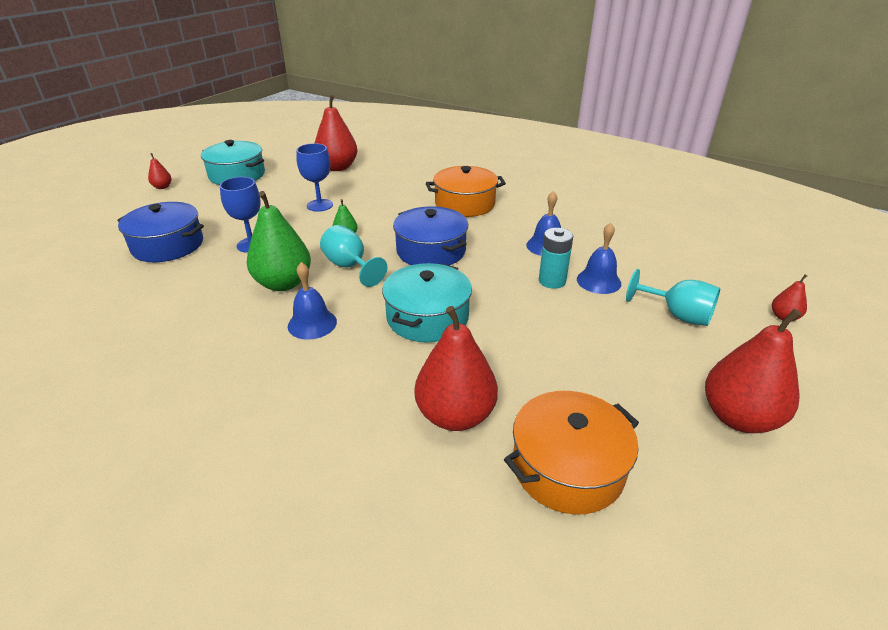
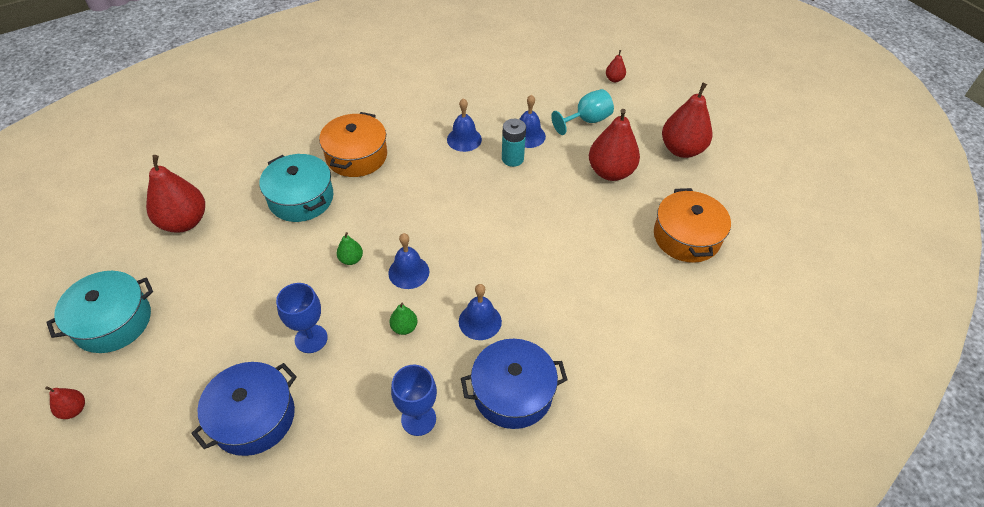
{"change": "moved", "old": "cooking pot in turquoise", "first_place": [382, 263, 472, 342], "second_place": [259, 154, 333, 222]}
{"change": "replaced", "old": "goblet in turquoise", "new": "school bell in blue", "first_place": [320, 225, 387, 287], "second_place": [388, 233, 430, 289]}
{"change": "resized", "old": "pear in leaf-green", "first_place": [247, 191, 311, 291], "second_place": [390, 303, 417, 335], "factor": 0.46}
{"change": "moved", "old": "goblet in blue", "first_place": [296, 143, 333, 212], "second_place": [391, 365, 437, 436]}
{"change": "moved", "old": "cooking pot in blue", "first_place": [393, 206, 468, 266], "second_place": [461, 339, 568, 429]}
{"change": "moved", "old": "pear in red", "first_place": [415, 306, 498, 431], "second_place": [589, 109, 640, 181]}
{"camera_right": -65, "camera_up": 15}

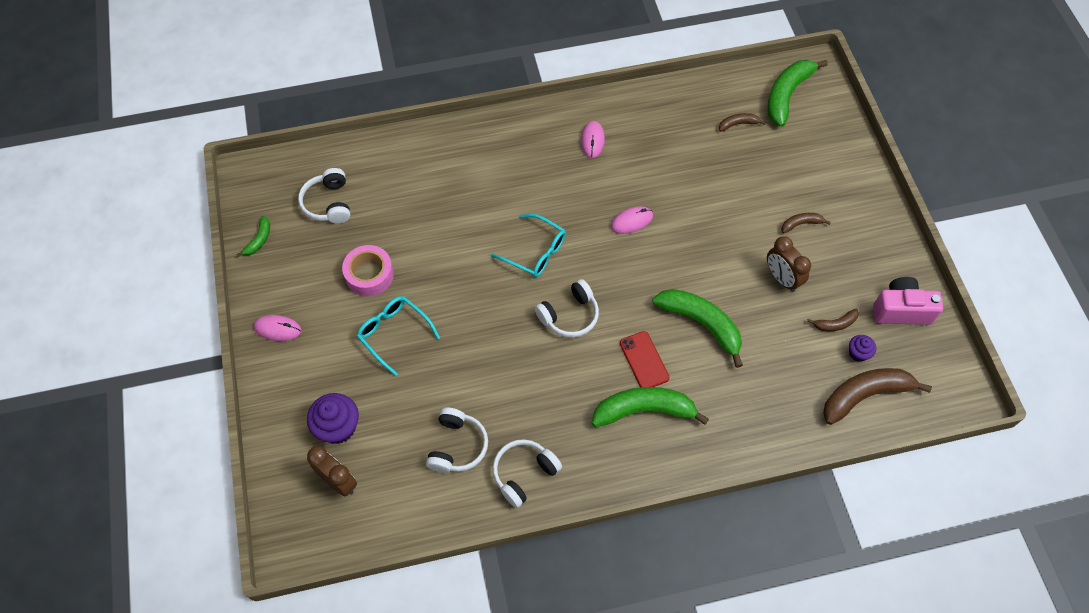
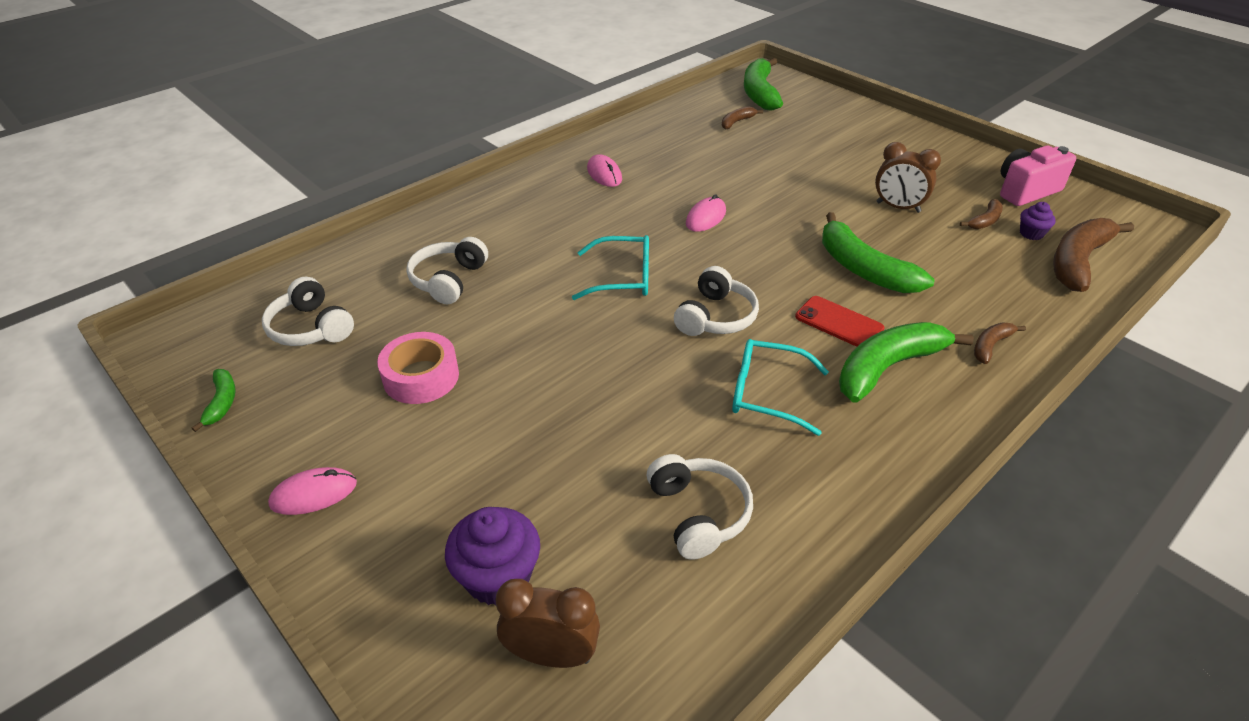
{"change": "moved", "old": "headset in white", "first_place": [493, 439, 562, 508], "second_place": [406, 237, 488, 304]}
{"change": "moved", "old": "eyeglasses in turquoise", "first_place": [357, 296, 440, 376], "second_place": [732, 339, 829, 436]}
{"change": "turned", "old": "toy banana in leaf-green", "first_place": [652, 289, 743, 368], "second_place": [822, 212, 934, 293], "degrees": -135}
{"change": "moved", "old": "toy banana in brown", "first_place": [781, 213, 831, 233], "second_place": [974, 323, 1026, 364]}
{"camera_right": -30, "camera_up": -20}

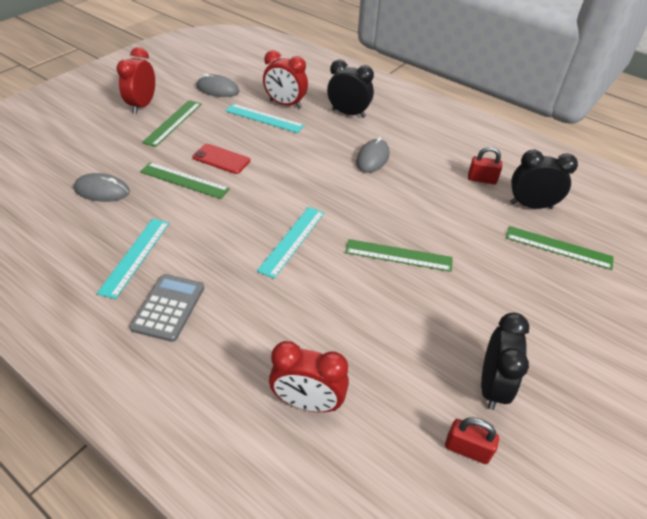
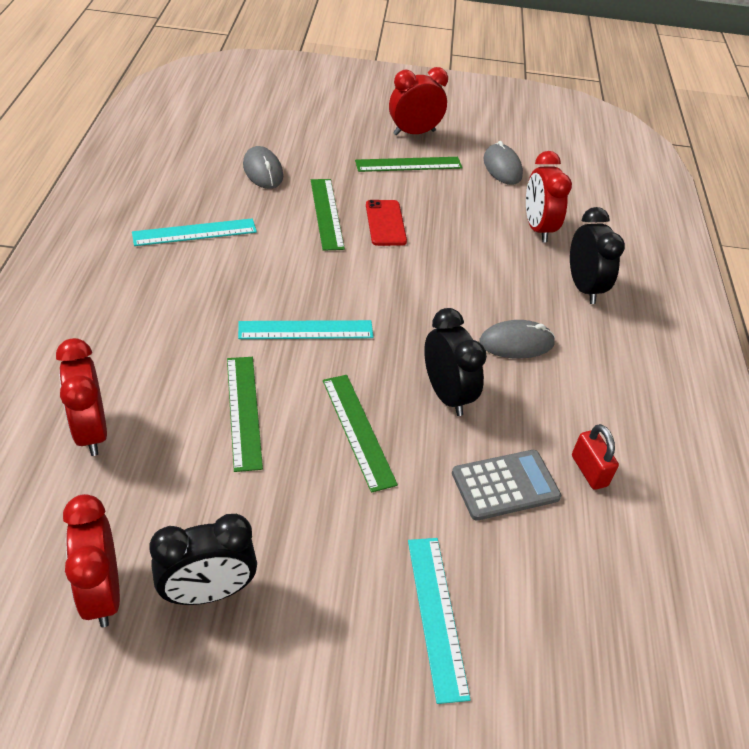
{"change": "replaced", "old": "padlock in red", "new": "alarm clock in red", "first_place": [445, 417, 499, 464], "second_place": [63, 494, 120, 627]}
{"change": "moved", "old": "ruler in leaf-green", "first_place": [506, 226, 614, 270], "second_place": [227, 357, 263, 472]}
{"change": "moved", "old": "ruler in turquoise", "first_place": [225, 104, 305, 133], "second_place": [408, 538, 471, 704]}
{"change": "moved", "old": "alarm clock in ebony", "first_place": [510, 150, 578, 209], "second_place": [424, 308, 487, 416]}
{"change": "moved", "old": "pocket calculator in grey", "first_place": [130, 274, 204, 342], "second_place": [452, 450, 561, 521]}
{"camera_right": 55, "camera_up": 0}

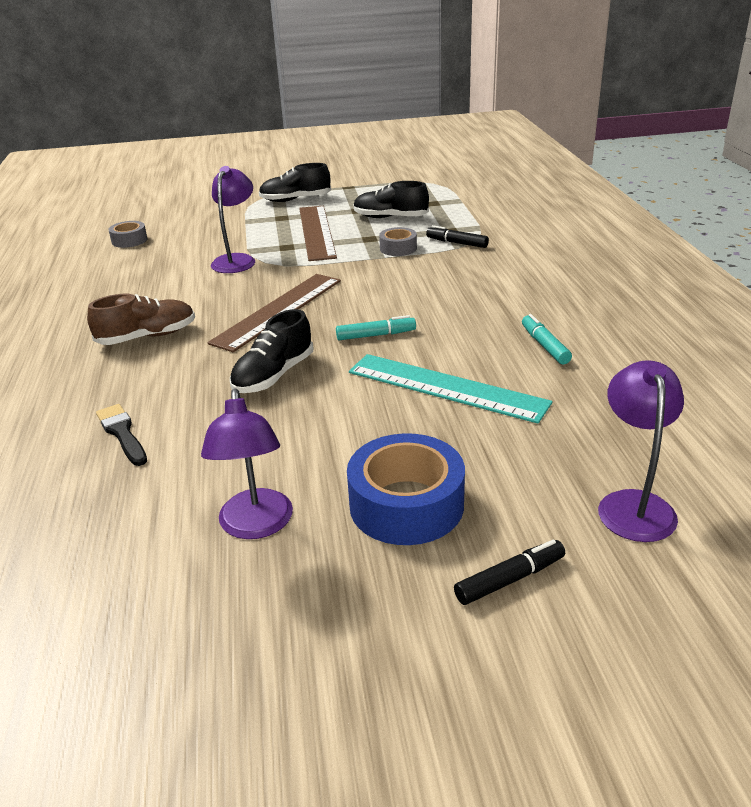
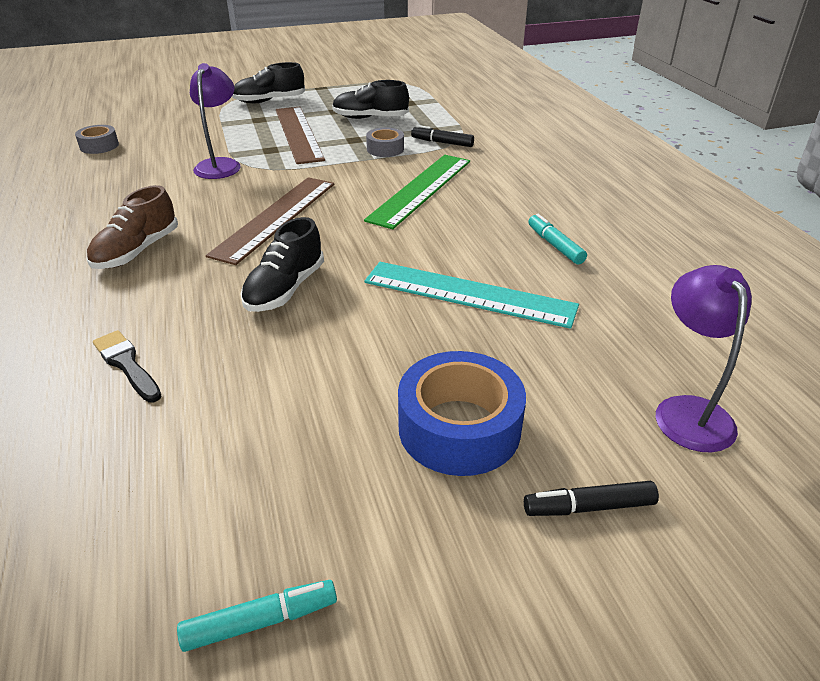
{"change": "turned", "old": "lace-up shoe in brown", "first_place": [87, 294, 195, 345], "second_place": [87, 185, 178, 269], "degrees": 150}
{"change": "moved", "old": "marker pen in turquoise", "first_place": [336, 315, 416, 340], "second_place": [177, 580, 337, 652]}
{"change": "added", "new": "ruler in leaf-green", "second_place": [364, 155, 470, 229]}
{"change": "turned", "old": "marker pen in ebony", "first_place": [454, 539, 565, 605], "second_place": [524, 481, 659, 516], "degrees": -150}
{"change": "removed", "old": "lamp in violet", "first_place": [201, 388, 293, 539]}
{"camera_right": -10, "camera_up": 5}

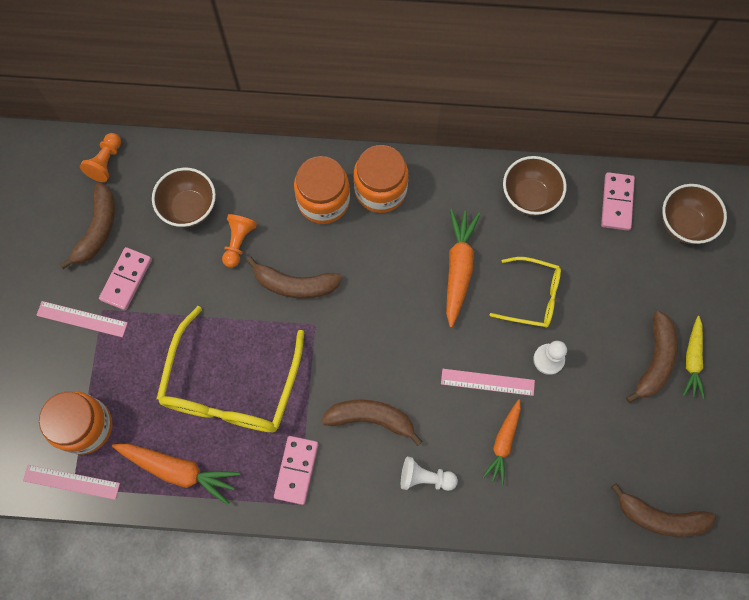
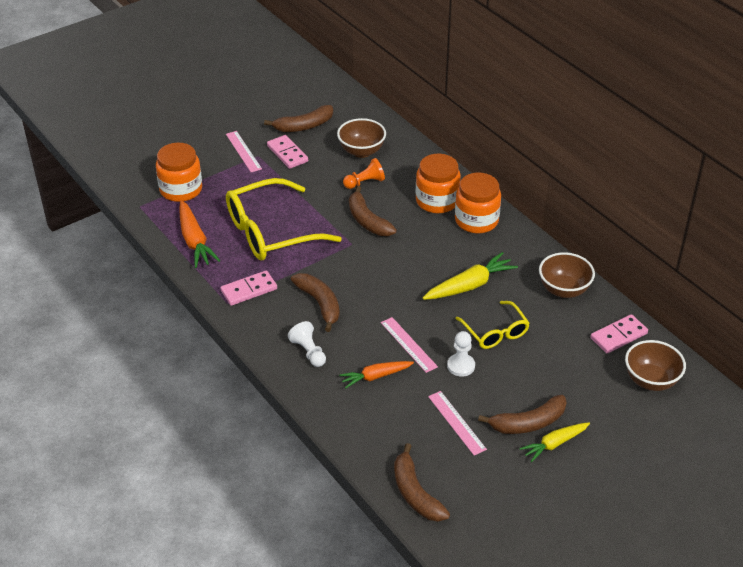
{"change": "turned", "old": "domino in rosy", "first_place": [99, 247, 152, 310], "second_place": [267, 135, 308, 169], "degrees": 75}
{"change": "recoloured", "old": "root vegetable in orange-coloured", "new": "root vegetable in golden", "first_place": [446, 209, 480, 328], "second_place": [422, 252, 518, 300]}
{"change": "moved", "old": "ruler in rosy", "first_place": [23, 465, 120, 500], "second_place": [428, 391, 487, 455]}
{"change": "removed", "old": "chess pawn in orange-coloured", "first_place": [80, 133, 121, 182]}
{"camera_right": 50, "camera_up": -30}

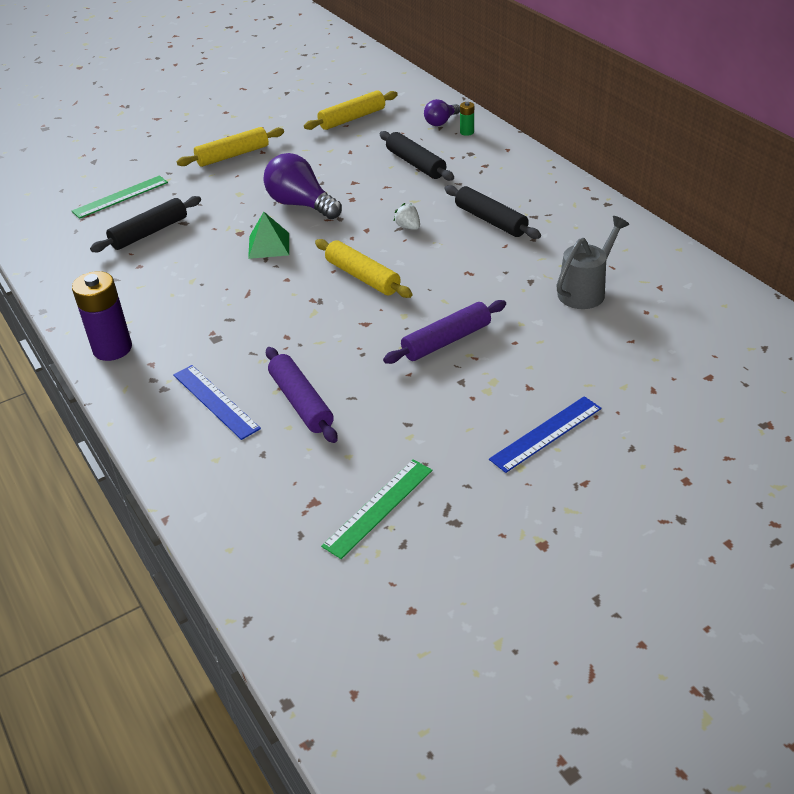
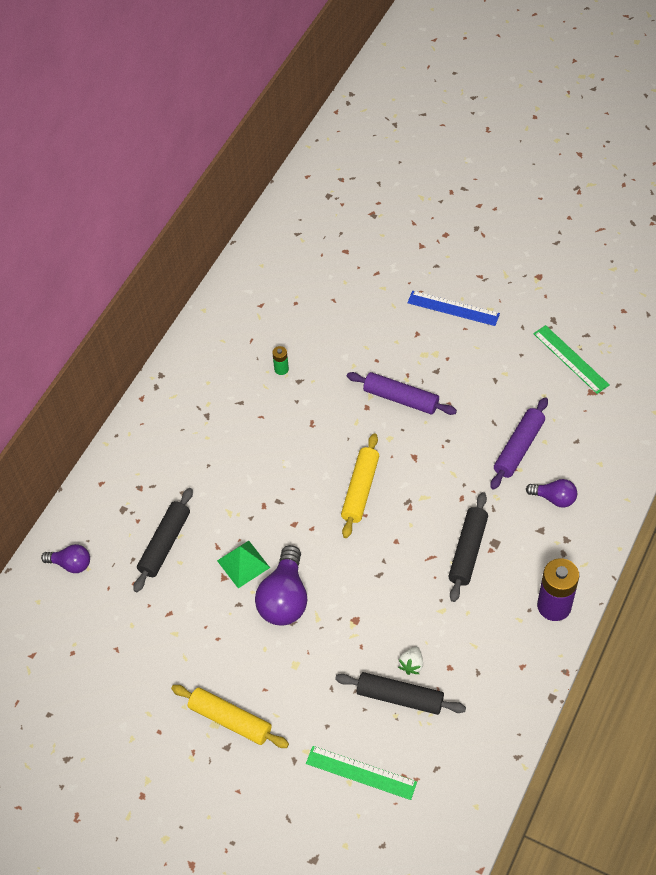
{"change": "moved", "old": "pyramid shape in leaf-green", "first_place": [248, 212, 289, 259], "second_place": [217, 541, 270, 588]}
{"change": "moved", "old": "battery in leaf-green", "first_place": [460, 102, 474, 136], "second_place": [272, 346, 289, 375]}
{"change": "moved", "old": "strawberry in white", "first_place": [394, 203, 420, 230], "second_place": [398, 647, 423, 675]}
{"change": "moved", "old": "pastry roller in ebony", "first_place": [444, 185, 541, 239], "second_place": [448, 492, 488, 602]}
{"change": "replaced", "old": "ruler in blue", "new": "bulb in violet", "first_place": [173, 365, 261, 440], "second_place": [526, 479, 577, 508]}
{"change": "turned", "old": "ruler in leaf-green", "first_place": [321, 459, 432, 559], "second_place": [533, 325, 610, 394], "degrees": 45}
{"change": "removed", "old": "pastry roller in golden", "first_place": [304, 91, 398, 130]}
{"change": "removed", "old": "sprinkling can in grey", "first_place": [556, 216, 629, 309]}
{"camera_right": -120, "camera_up": 15}

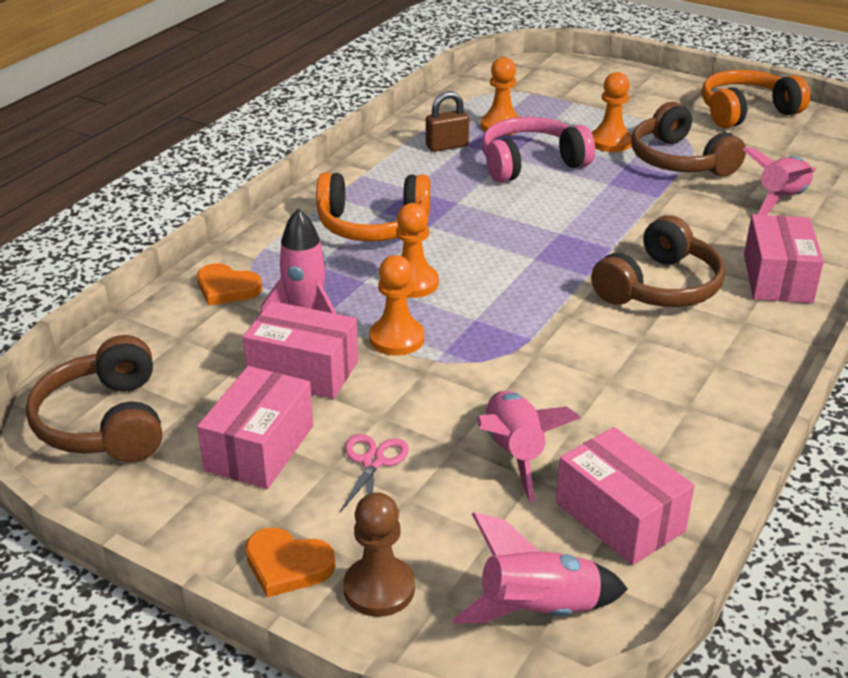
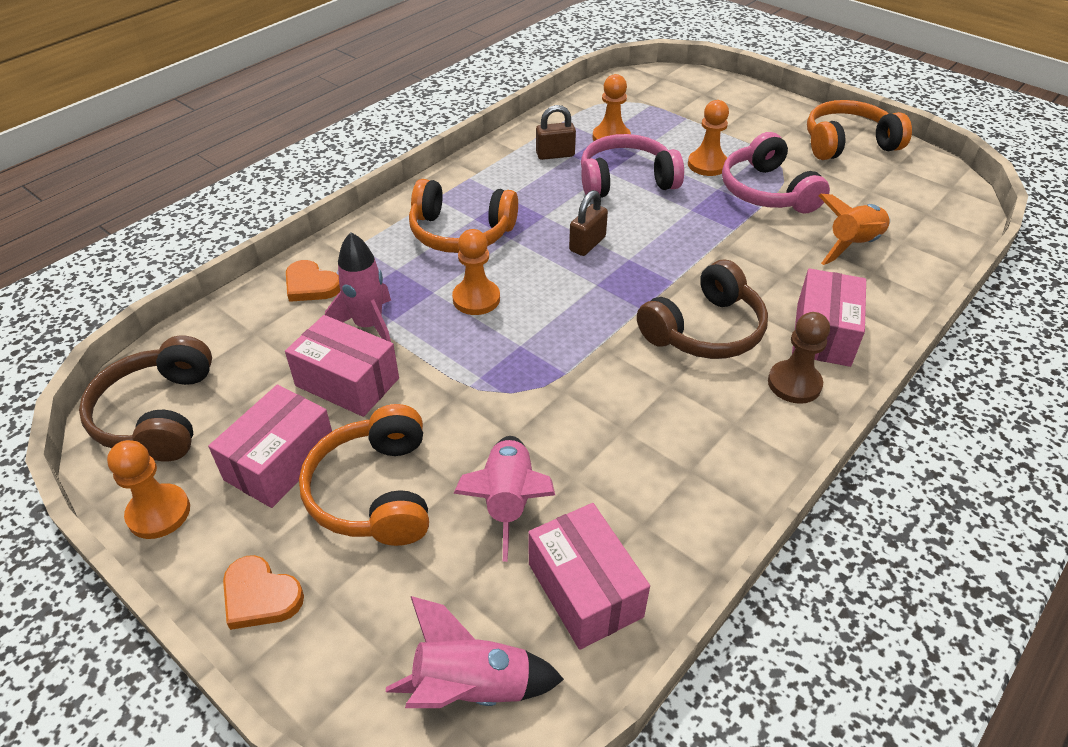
{"change": "moved", "old": "chess pawn in orange-coloured", "first_place": [369, 255, 424, 356], "second_place": [107, 440, 190, 539]}
{"change": "replaced", "old": "shears in rosy", "new": "headset in orange-coloured", "first_place": [340, 434, 409, 512], "second_place": [299, 404, 429, 546]}
{"change": "added", "new": "padlock in brown", "second_place": [569, 190, 608, 256]}
{"change": "recoloured", "old": "headset in brown", "new": "headset in rosy", "first_place": [631, 102, 746, 177], "second_place": [722, 132, 830, 214]}
{"change": "moved", "old": "chess pawn in brown", "first_place": [343, 492, 415, 617], "second_place": [768, 312, 830, 404]}
{"change": "recoloured", "old": "spaceship in rosy", "new": "spaceship in orange-coloured", "first_place": [742, 147, 816, 215], "second_place": [818, 194, 890, 265]}
{"camera_right": 10, "camera_up": 10}

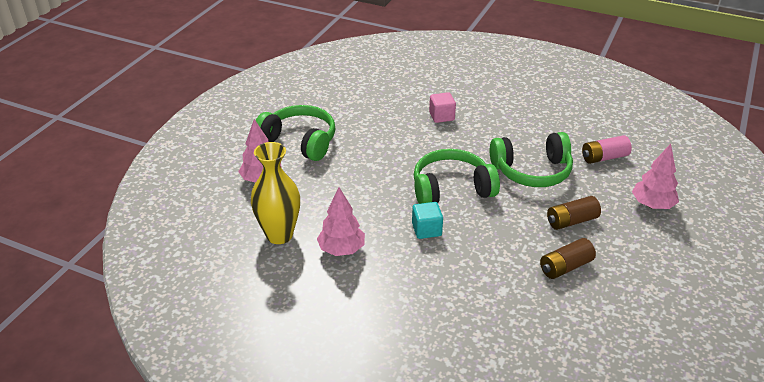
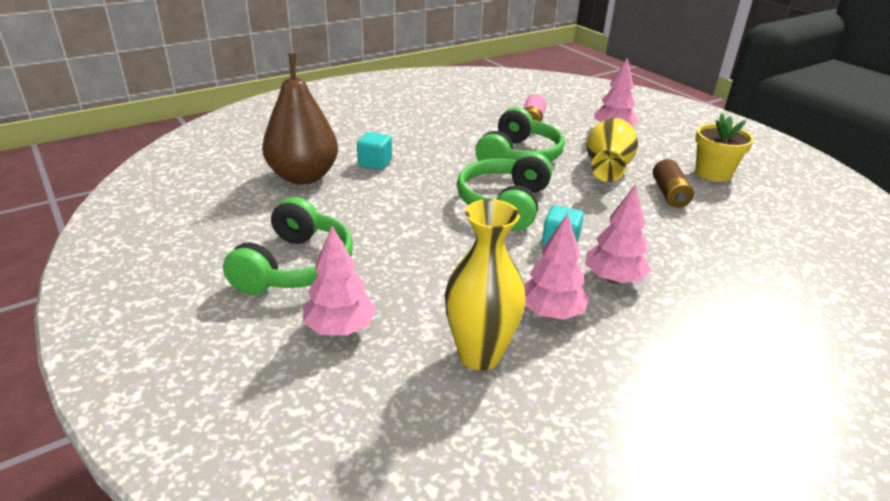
{"change": "turned", "old": "headset in leaf-green", "first_place": [256, 105, 335, 161], "second_place": [223, 197, 353, 295], "degrees": 135}
{"change": "added", "new": "pear in brown", "second_place": [262, 53, 338, 184]}
{"change": "recoloured", "old": "block in rosy", "new": "block in turquoise", "first_place": [429, 92, 456, 123], "second_place": [357, 132, 392, 170]}
{"change": "added", "new": "fir tree in rosy", "second_place": [585, 184, 651, 284]}
{"change": "replaced", "old": "battery in brown", "new": "tall vase in golden", "first_place": [547, 196, 601, 230], "second_place": [587, 118, 638, 182]}
{"change": "added", "new": "plant pot in golden", "second_place": [695, 113, 754, 182]}
{"camera_right": -60, "camera_up": -5}

